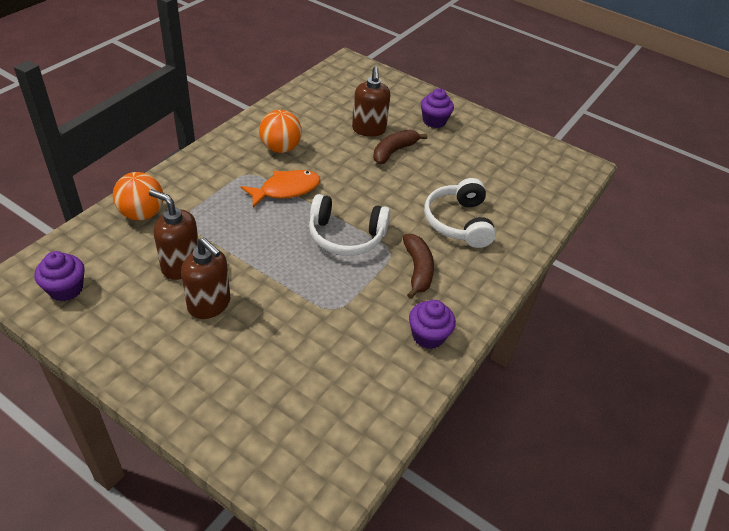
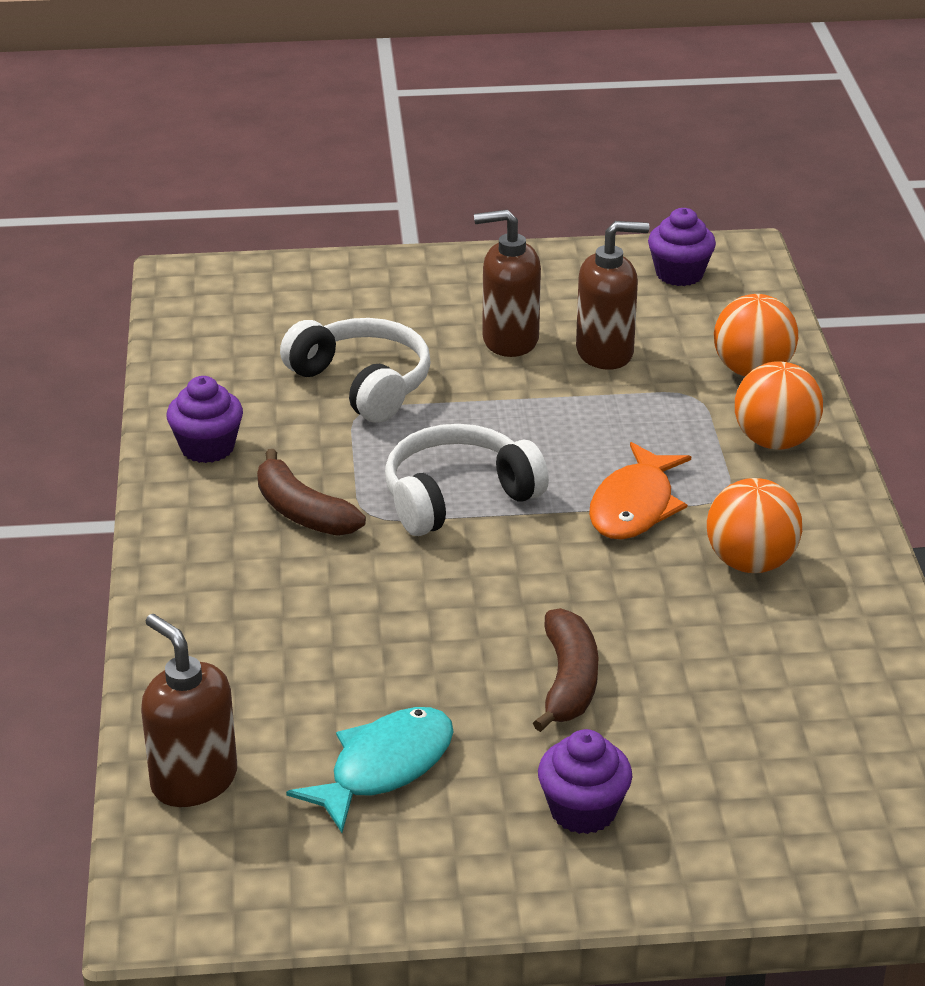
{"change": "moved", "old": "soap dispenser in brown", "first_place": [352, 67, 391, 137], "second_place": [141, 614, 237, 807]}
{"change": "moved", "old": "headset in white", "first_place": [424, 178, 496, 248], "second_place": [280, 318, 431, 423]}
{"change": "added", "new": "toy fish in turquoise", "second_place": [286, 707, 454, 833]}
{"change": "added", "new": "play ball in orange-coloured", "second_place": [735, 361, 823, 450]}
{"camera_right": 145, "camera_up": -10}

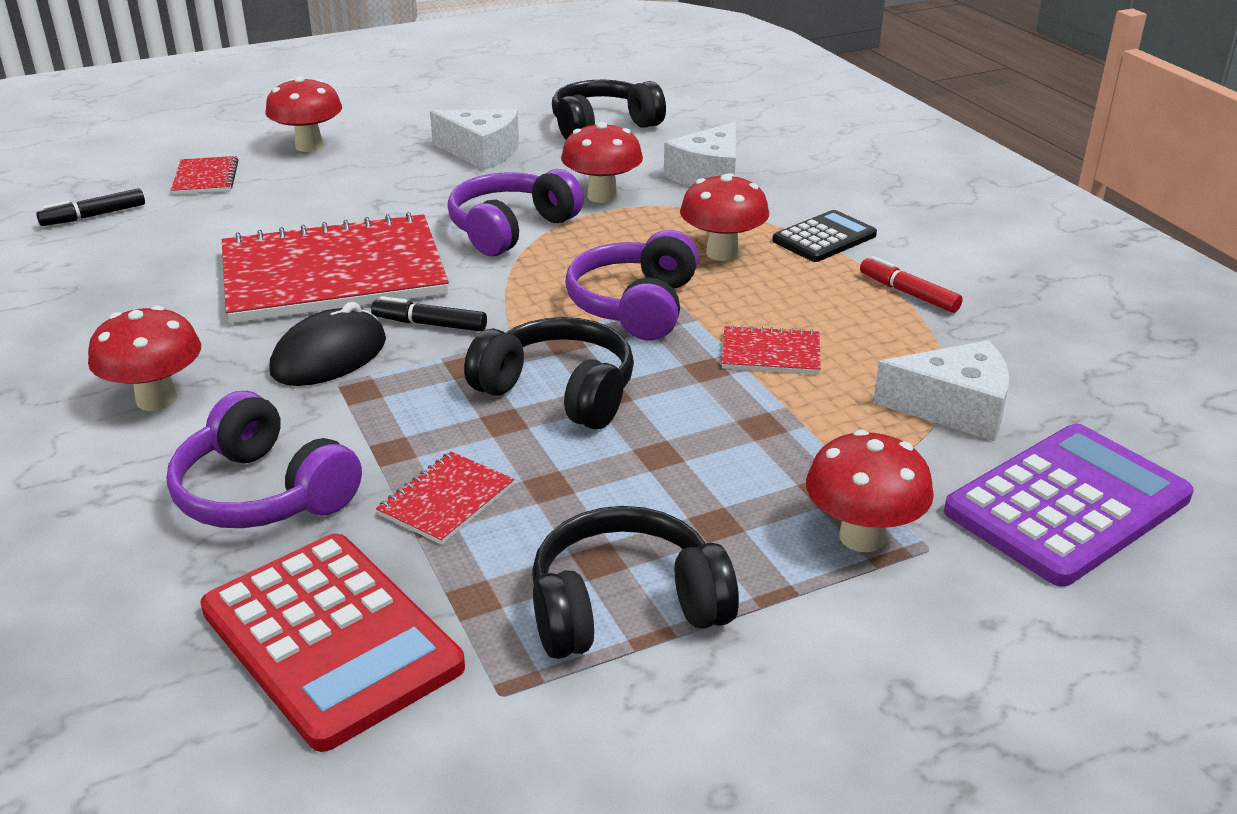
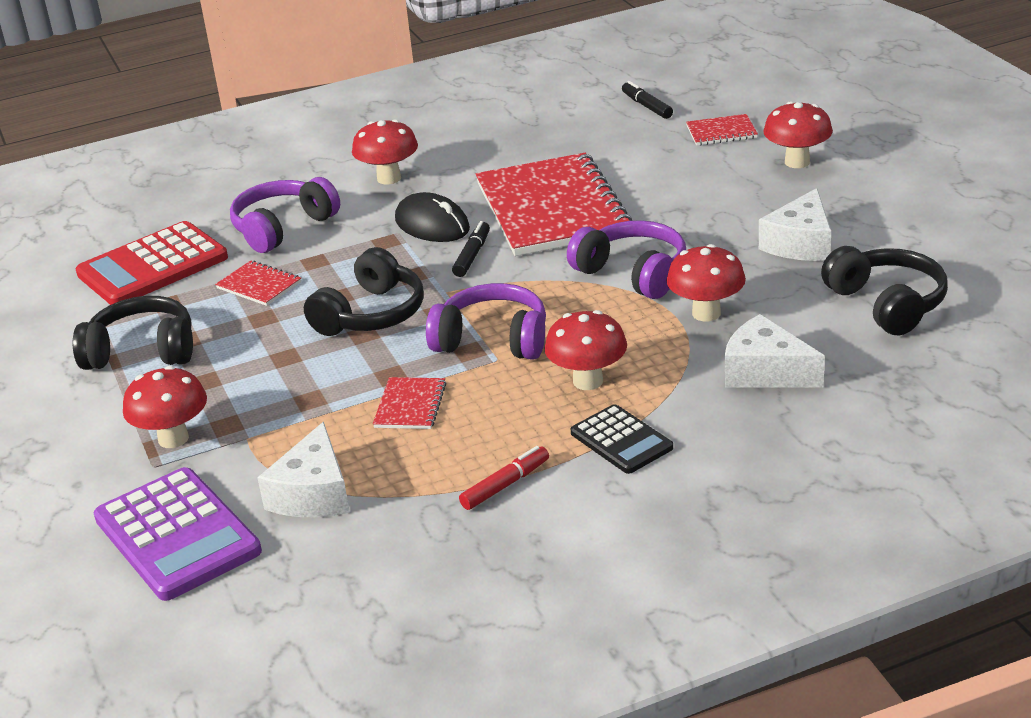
{"change": "turned", "old": "headset in ebony", "first_place": [532, 506, 739, 659], "second_place": [73, 296, 193, 370], "degrees": -75}
{"camera_right": 95, "camera_up": 0}

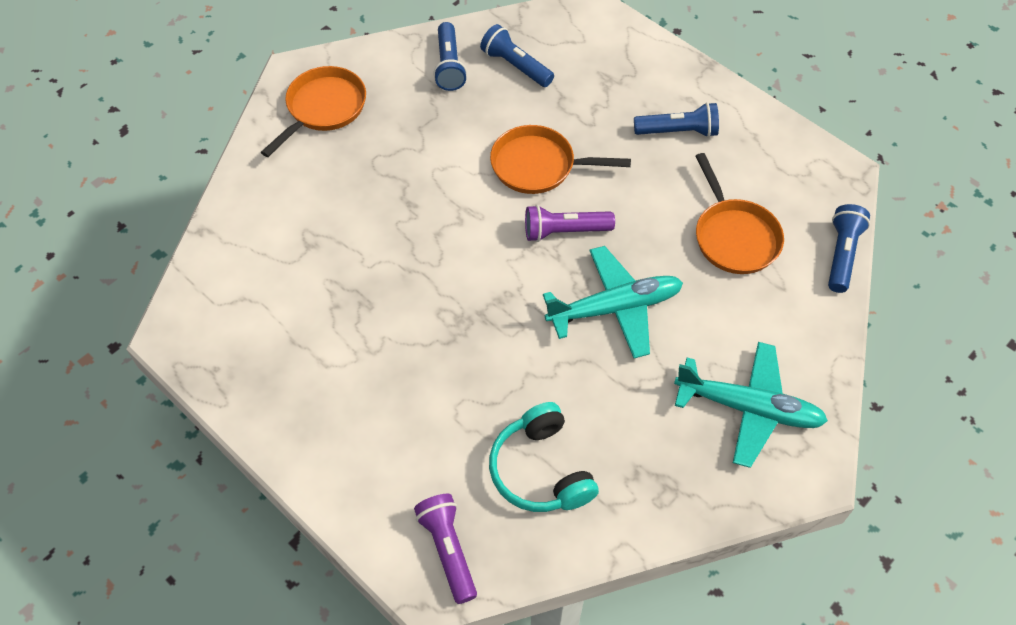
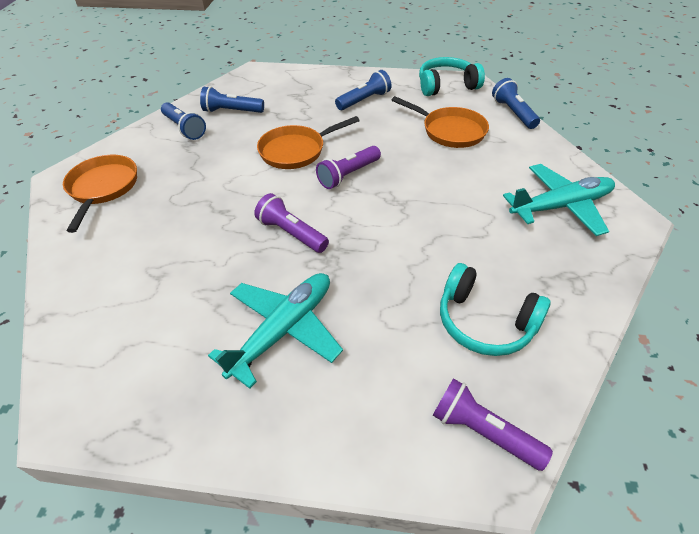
{"change": "moved", "old": "toy plane in turquoise", "first_place": [543, 246, 683, 358], "second_place": [208, 273, 343, 389]}
{"change": "added", "new": "torch in violet", "second_place": [254, 193, 329, 253]}
{"change": "added", "new": "headset in turquoise", "second_place": [419, 57, 485, 96]}
{"camera_right": -35, "camera_up": -10}

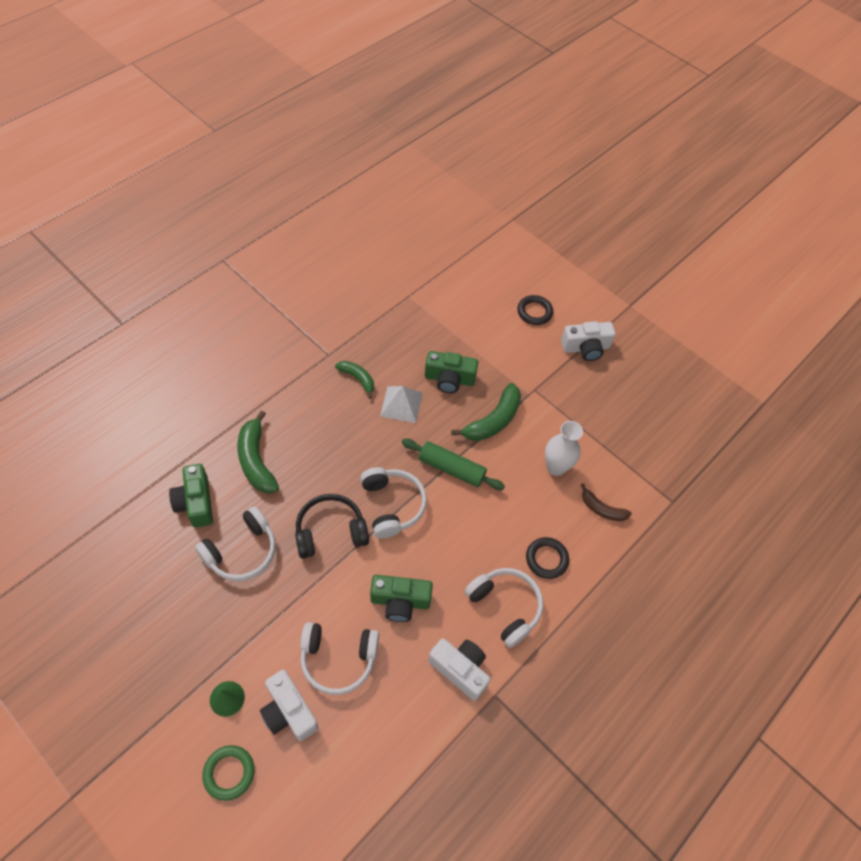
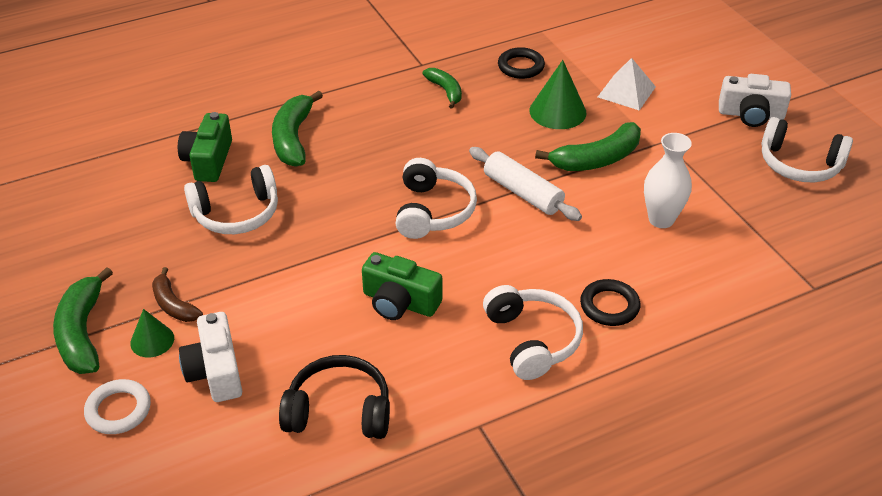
{"change": "added", "new": "toy banana in leaf-green", "second_place": [53, 267, 113, 374]}
{"change": "recoloured", "old": "ring in leaf-green", "new": "ring in white", "first_place": [202, 745, 255, 801], "second_place": [84, 379, 151, 434]}
{"change": "moved", "old": "toy banana in brown", "first_place": [581, 483, 632, 521], "second_place": [152, 267, 203, 322]}
{"change": "moved", "old": "headset in ebony", "first_place": [295, 494, 369, 559], "second_place": [279, 355, 390, 439]}
{"change": "recoloured", "old": "pastry roller in leaf-green", "new": "pastry roller in white", "first_place": [402, 439, 505, 490], "second_place": [469, 147, 582, 221]}
{"change": "moved", "old": "ring in ebony", "first_place": [517, 295, 553, 325], "second_place": [498, 47, 545, 79]}
{"change": "replaced", "old": "camera in leaf-green", "new": "solid cone in leaf-green", "first_place": [425, 351, 478, 393], "second_place": [529, 60, 586, 129]}
{"change": "moved", "old": "pyramid shape in white", "first_place": [380, 386, 423, 423], "second_place": [598, 58, 656, 110]}
{"change": "moved", "old": "headset in white", "first_place": [300, 622, 379, 695], "second_place": [762, 117, 853, 182]}
{"change": "removed", "old": "camera in white", "first_place": [428, 639, 491, 701]}
{"camera_right": 25, "camera_up": -15}

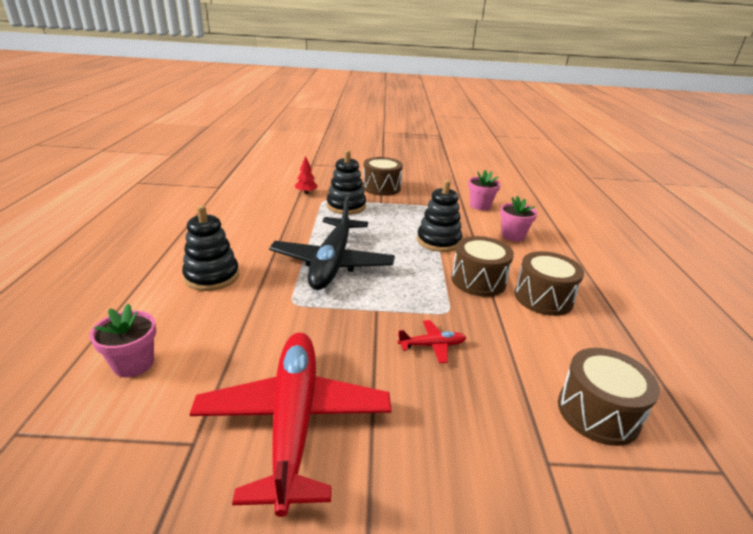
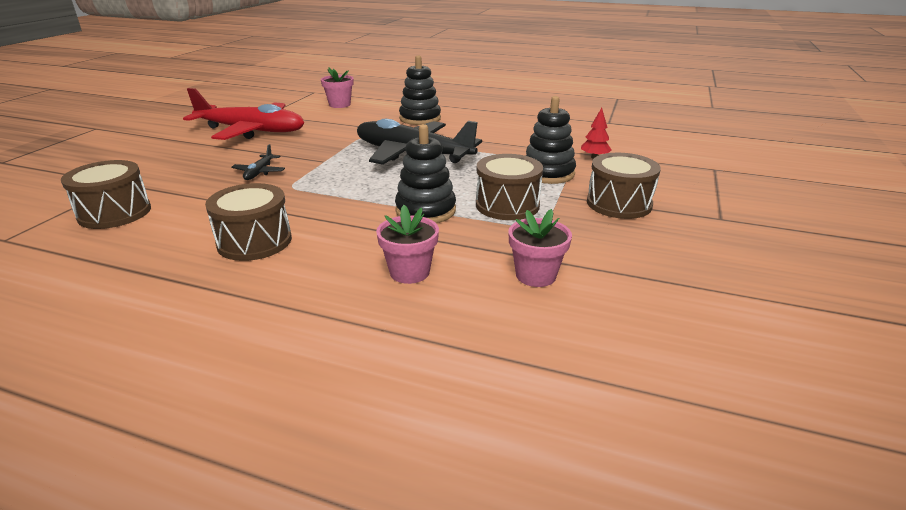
{"change": "recoloured", "old": "toy plane in red", "new": "toy plane in ebony", "first_place": [398, 320, 466, 363], "second_place": [231, 144, 285, 180]}
{"change": "moved", "old": "toy drum in brown", "first_place": [451, 236, 514, 297], "second_place": [476, 154, 543, 220]}
{"camera_right": 110, "camera_up": 0}

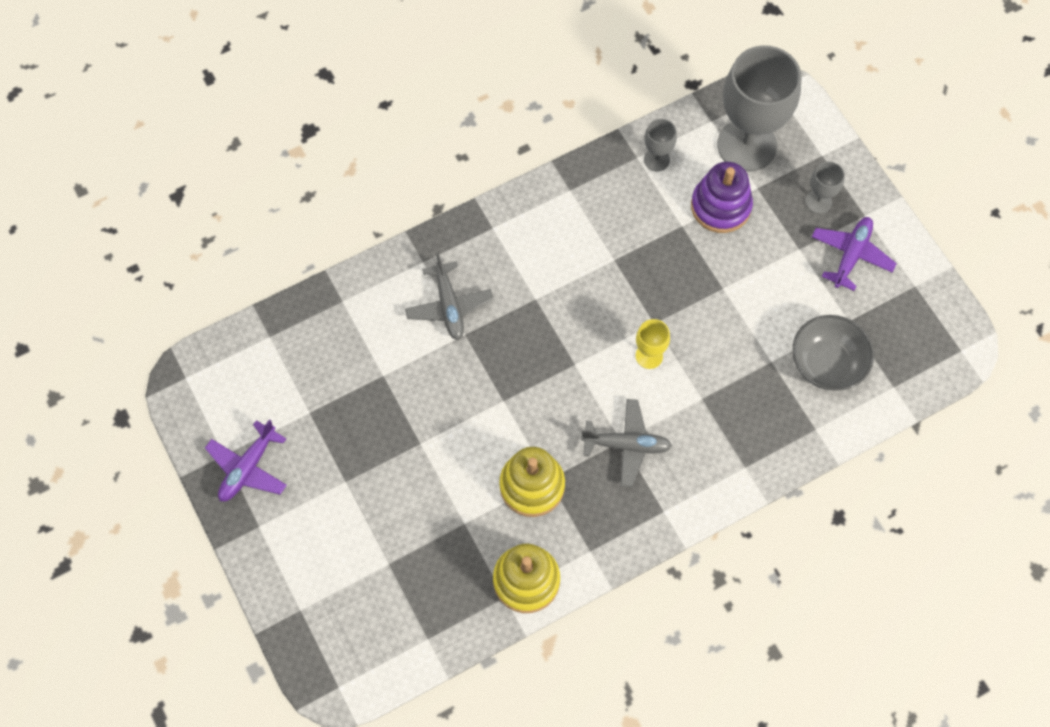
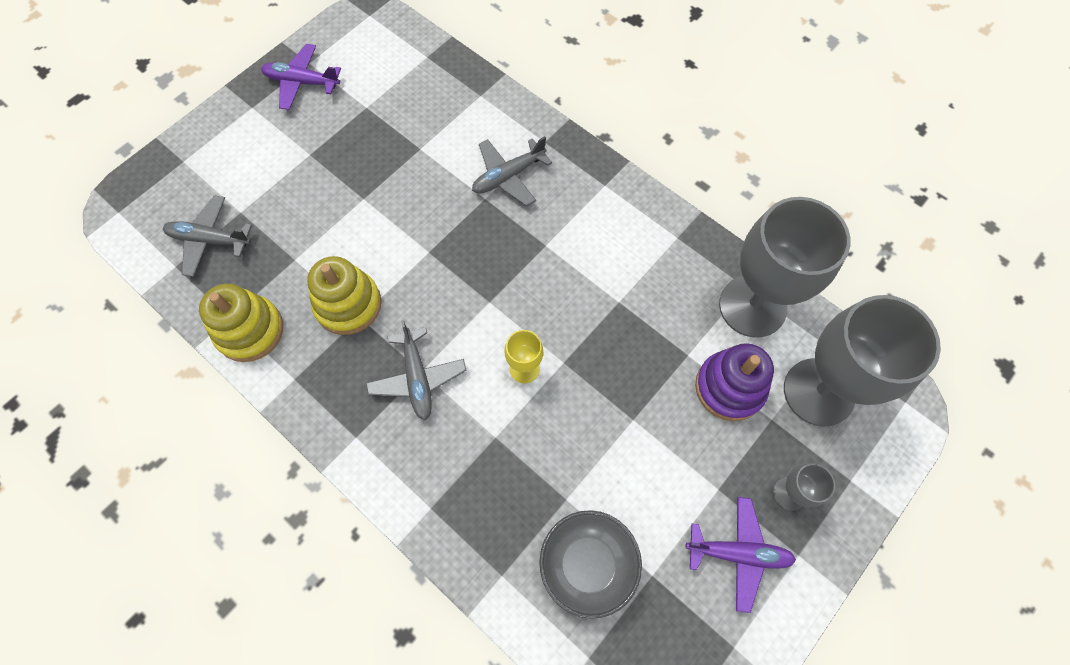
{"change": "added", "new": "toy plane in grey", "second_place": [163, 195, 252, 277]}
{"change": "resized", "old": "goblet in grey", "first_place": [644, 119, 677, 171], "second_place": [719, 197, 850, 338], "factor": 2.29}
{"camera_right": 70, "camera_up": 0}

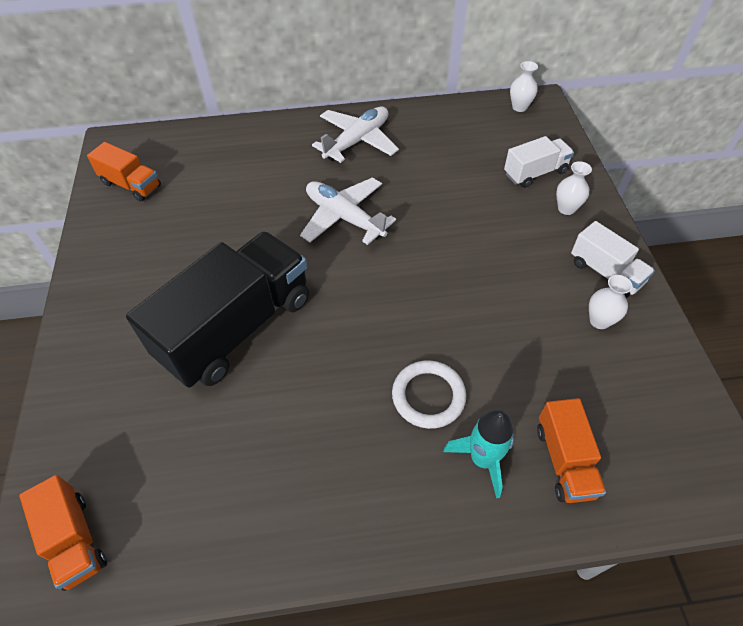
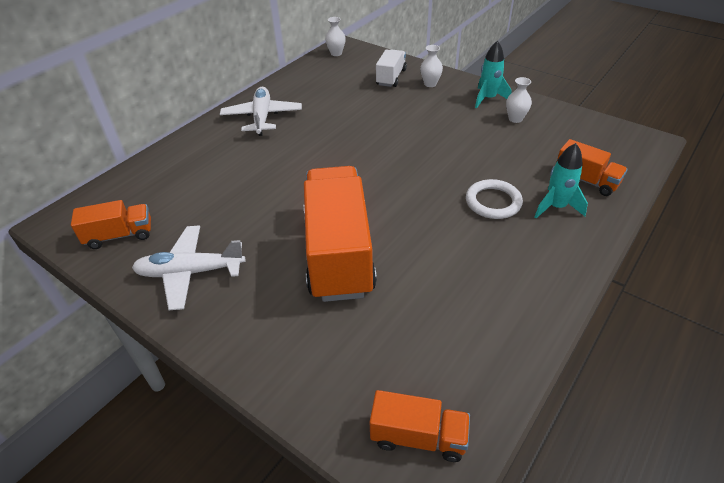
{"change": "moved", "old": "toy plane in white", "first_place": [300, 177, 396, 245], "second_place": [132, 225, 245, 310]}
{"change": "recoloured", "old": "truck in ebony", "new": "truck in orange-coloured", "first_place": [126, 231, 309, 388], "second_place": [304, 166, 377, 302]}
{"change": "replaced", "old": "truck in white", "new": "spaceship in turquoise", "first_place": [571, 221, 655, 298], "second_place": [475, 41, 511, 109]}
{"camera_right": -45, "camera_up": -10}

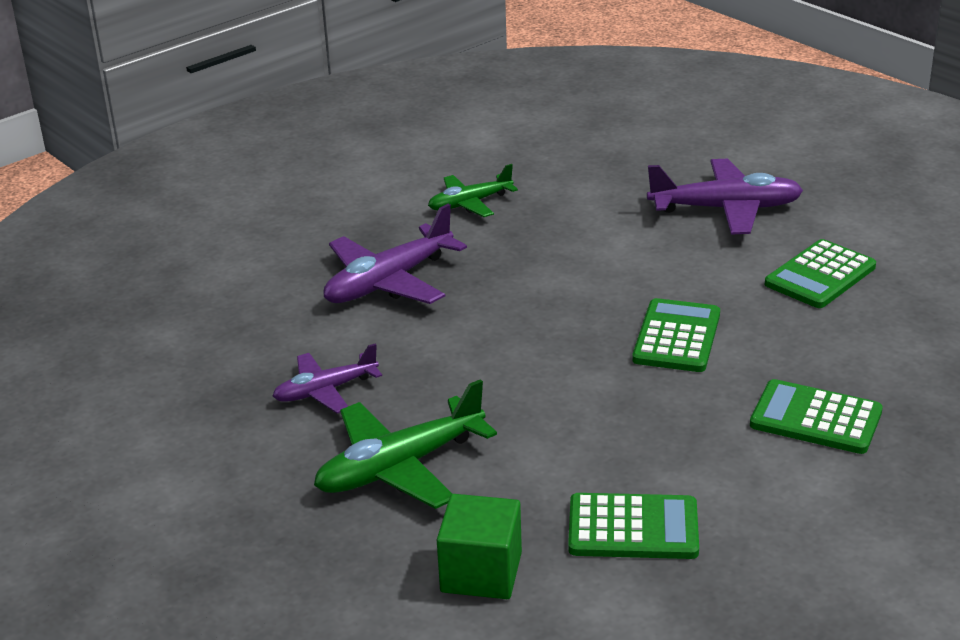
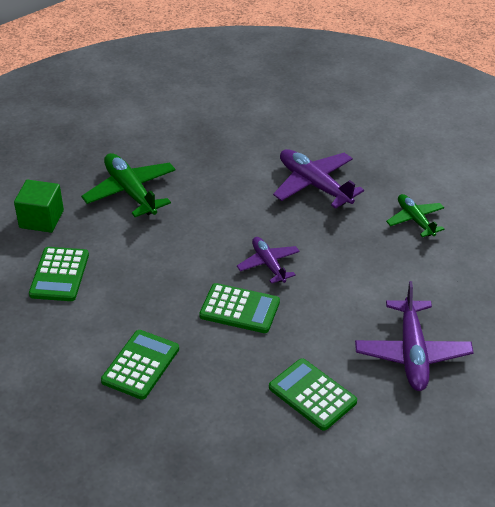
{"change": "moved", "old": "toy plane in violet", "first_place": [273, 343, 382, 413], "second_place": [237, 237, 300, 284]}
{"camera_right": 90, "camera_up": 10}

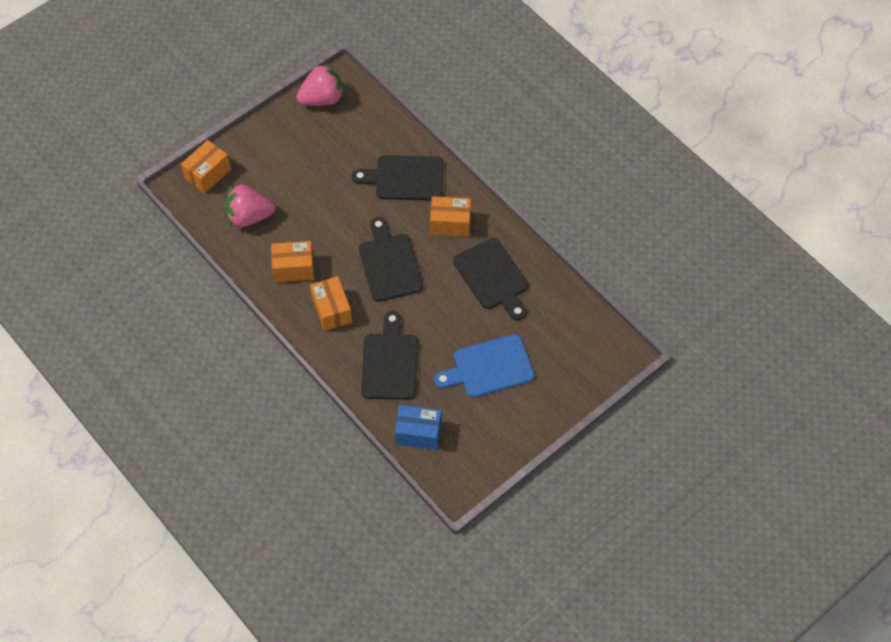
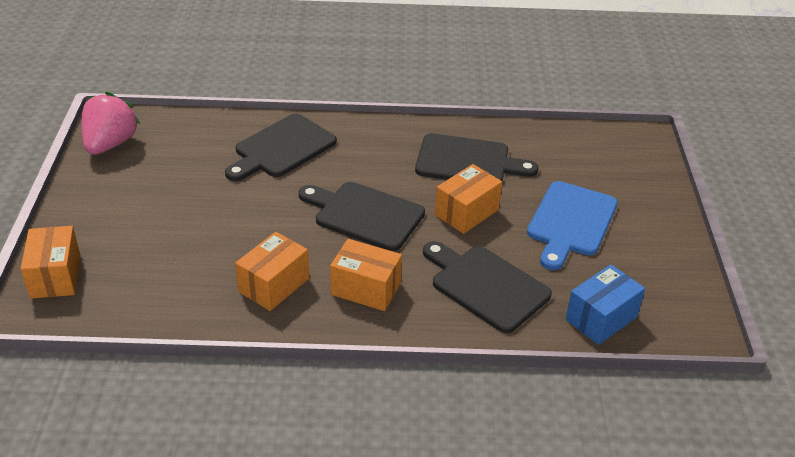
{"change": "moved", "old": "package in orange-coloured", "first_place": [430, 196, 471, 237], "second_place": [435, 164, 502, 234]}
{"change": "removed", "old": "strawberry in rosy", "first_place": [225, 184, 276, 227]}
{"camera_right": -50, "camera_up": -20}

